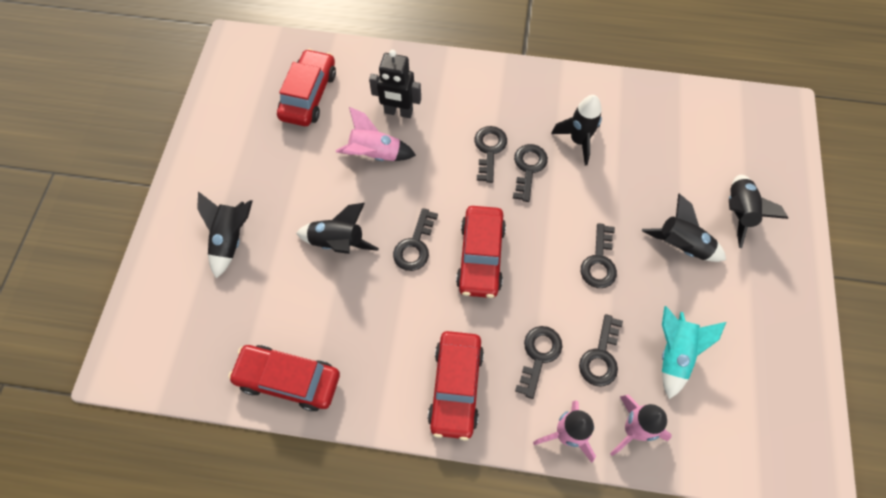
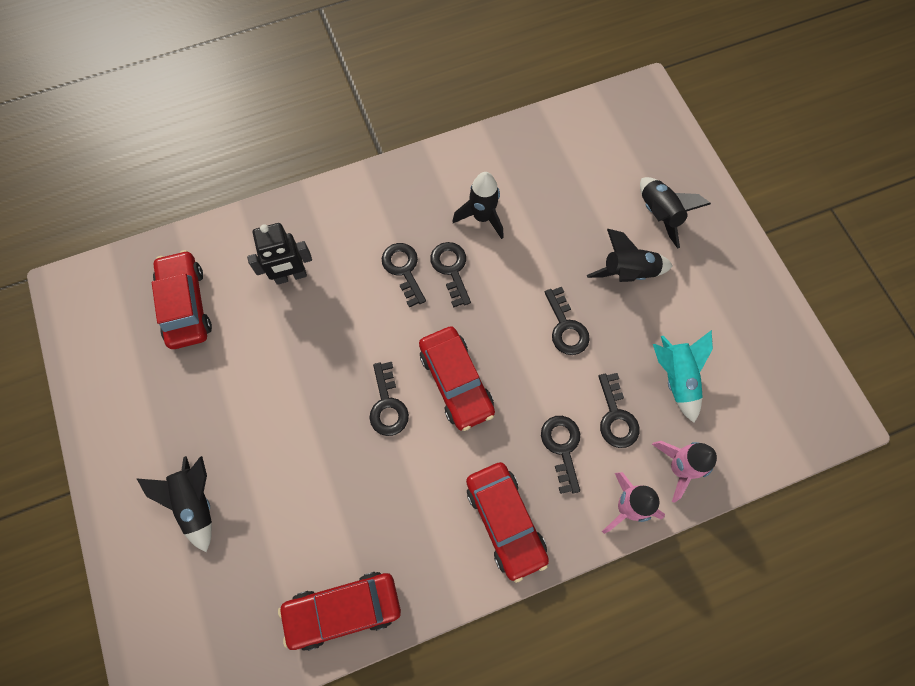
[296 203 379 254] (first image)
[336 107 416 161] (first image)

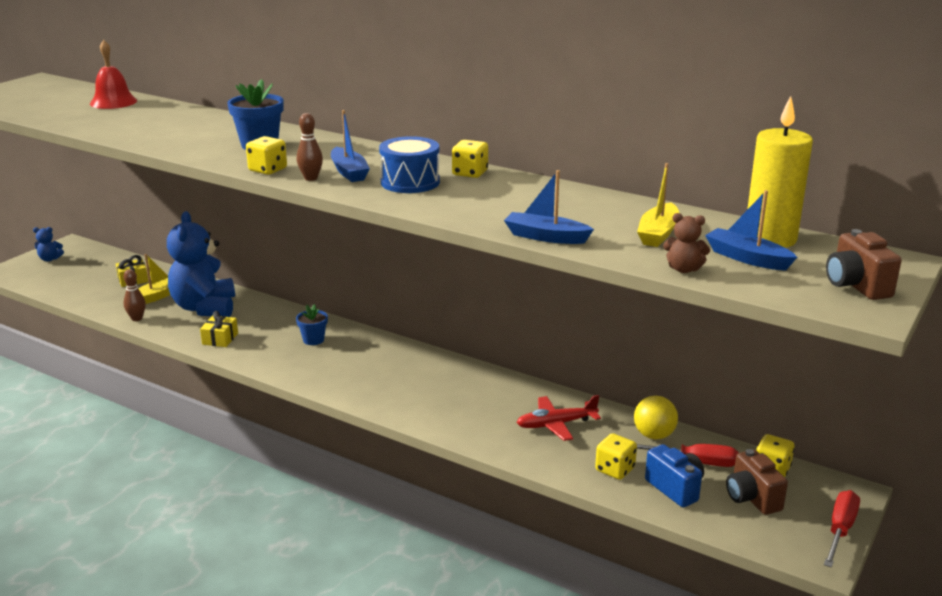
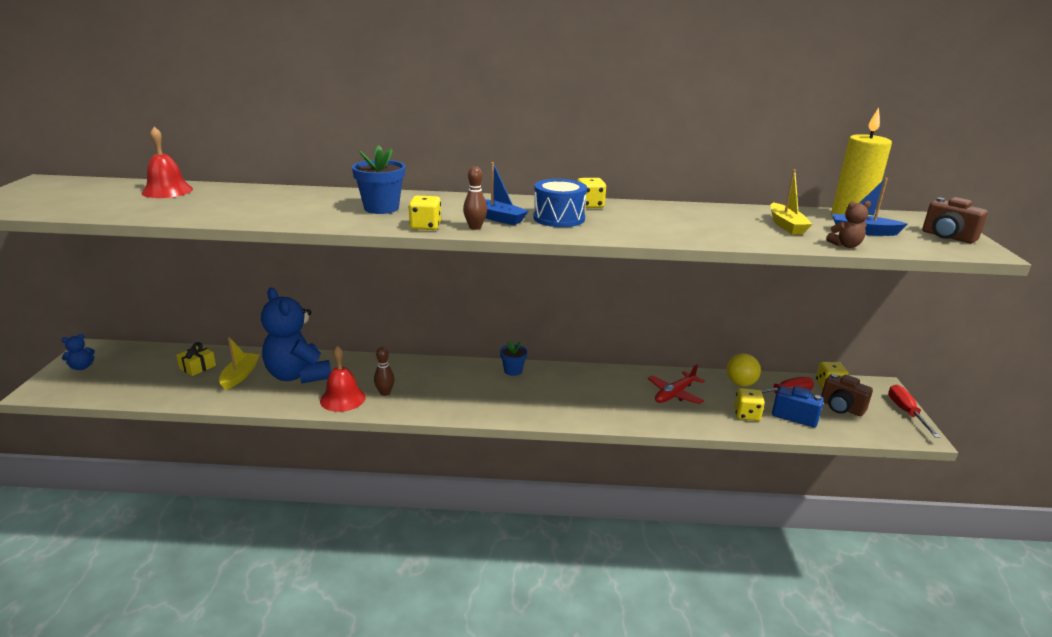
[504 170 594 244] (first image)
[374 347 395 396]
[500 340 528 376]
[320 346 366 412]

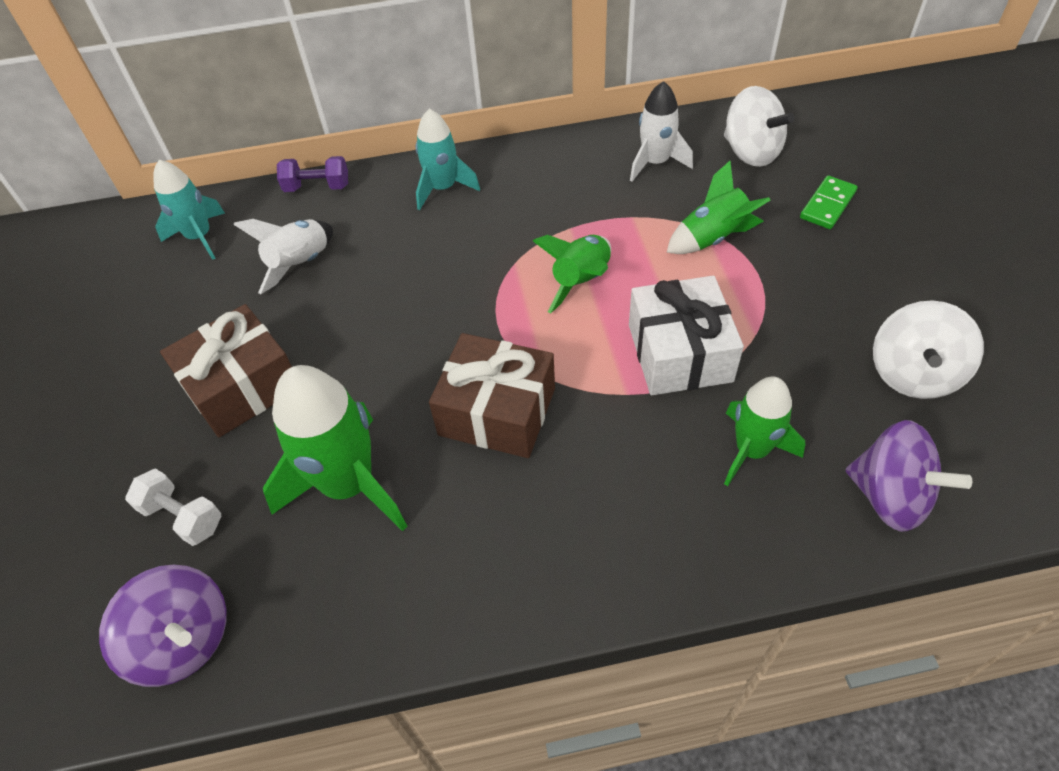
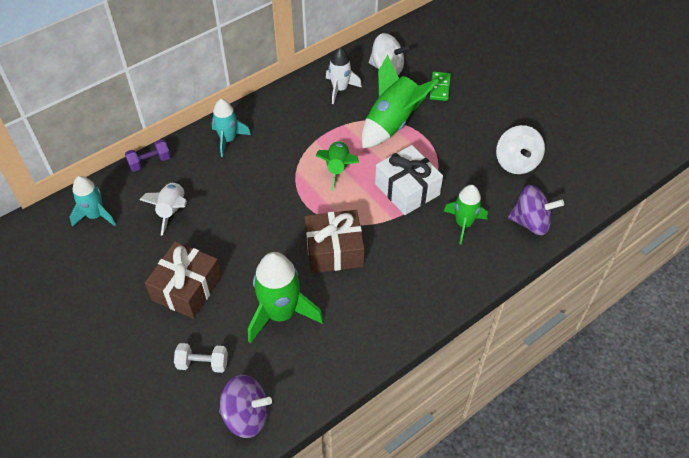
[362 55 438 148]

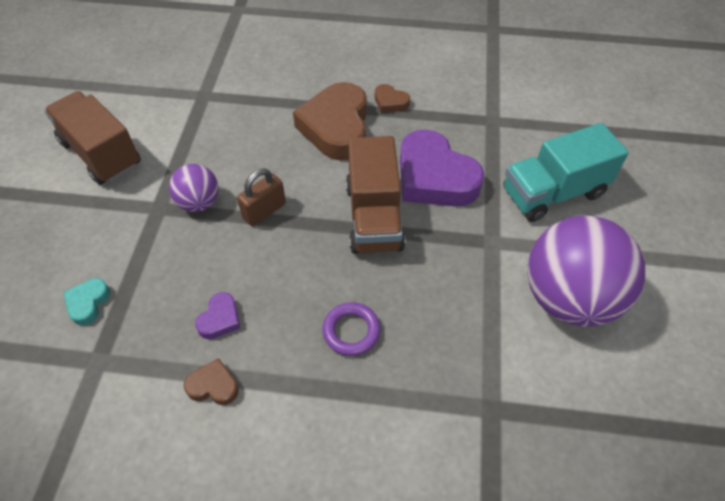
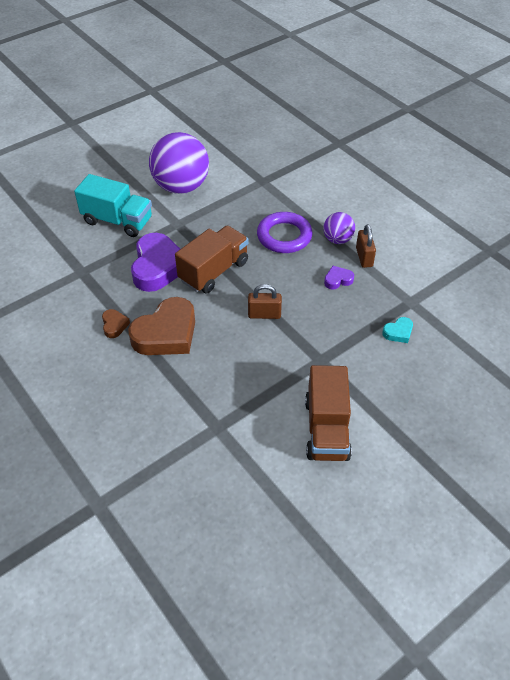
[323 212 355 244]
[356 224 376 268]
[257 212 313 253]

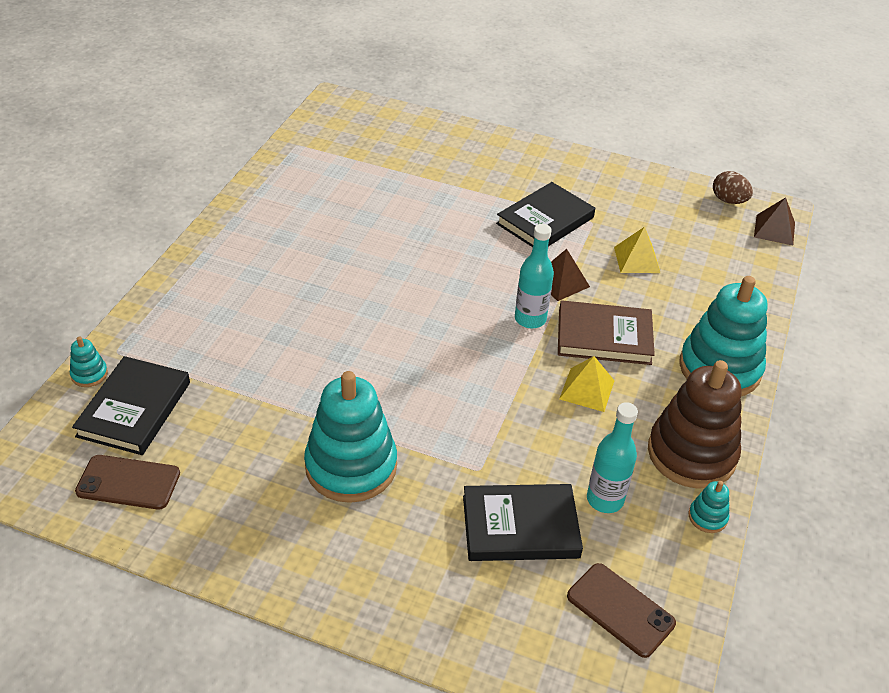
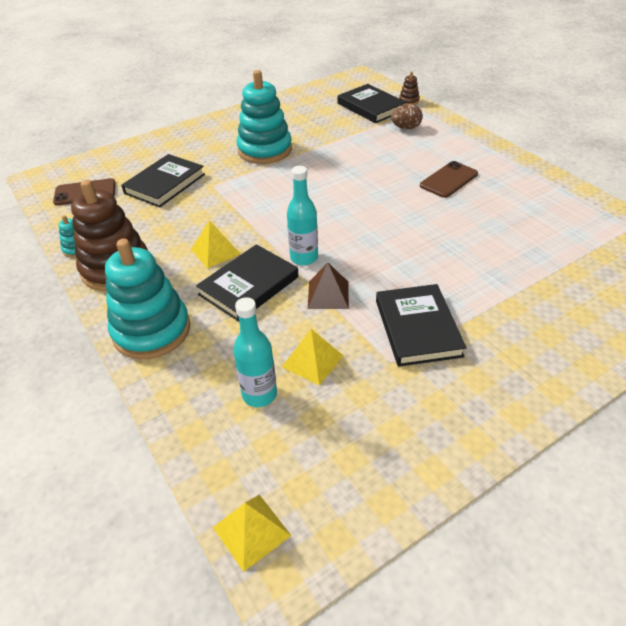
[420 161 478 198]
[233 297 277 407]
[391 104 423 129]
[399 71 420 105]
[196 244 299 322]
[213 495 292 572]

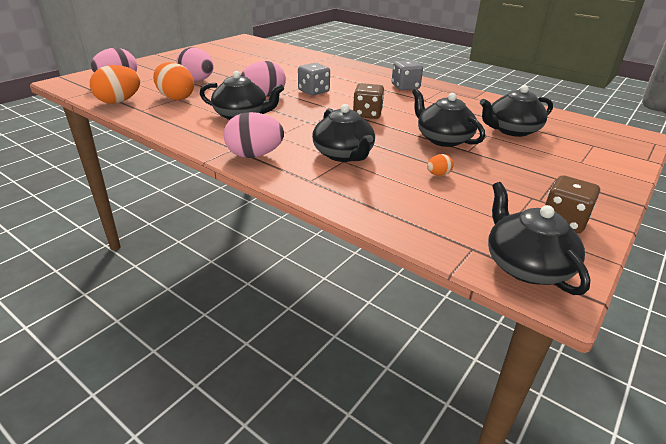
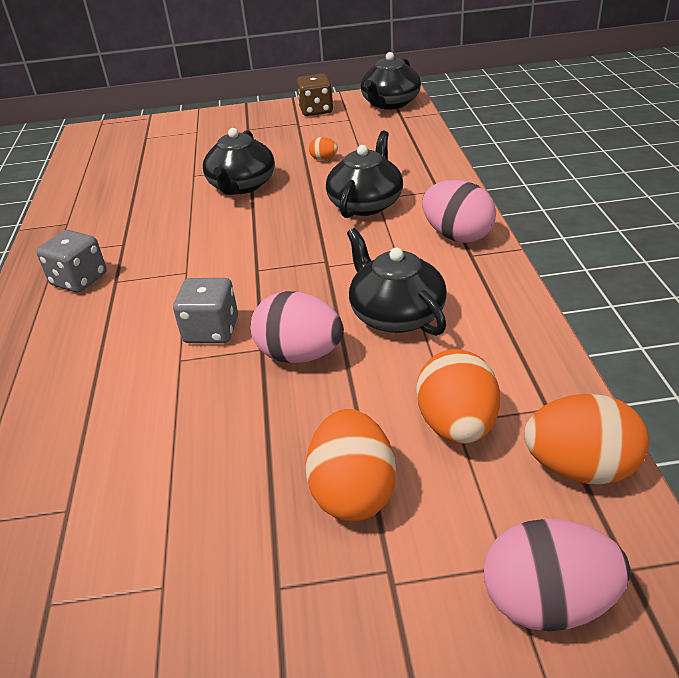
[353 83 384 119] (first image)
[480 85 553 137] (first image)
[306 409 396 521]

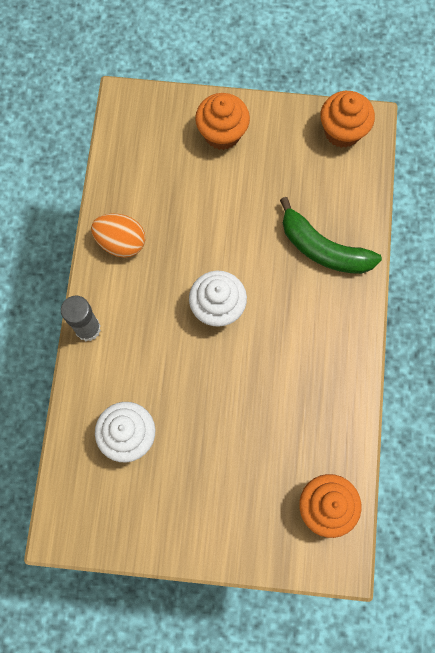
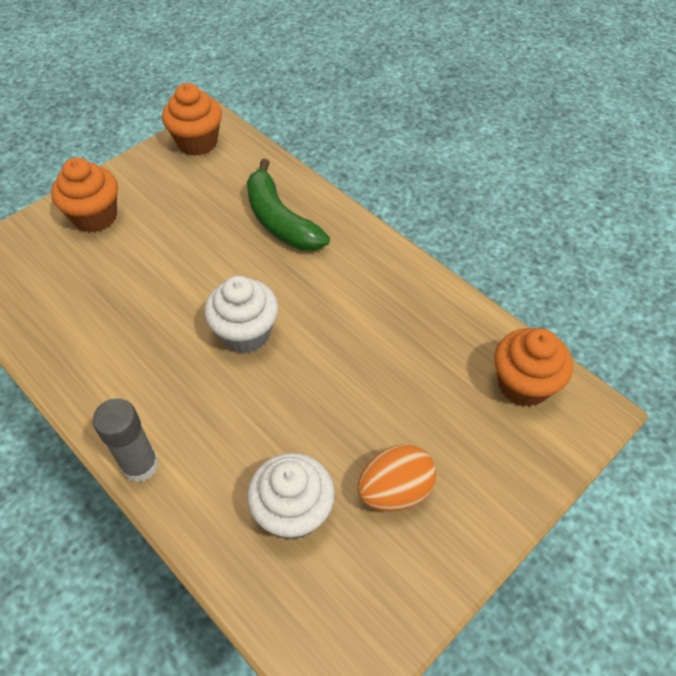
[358 444 436 512]
[247 159 330 250]

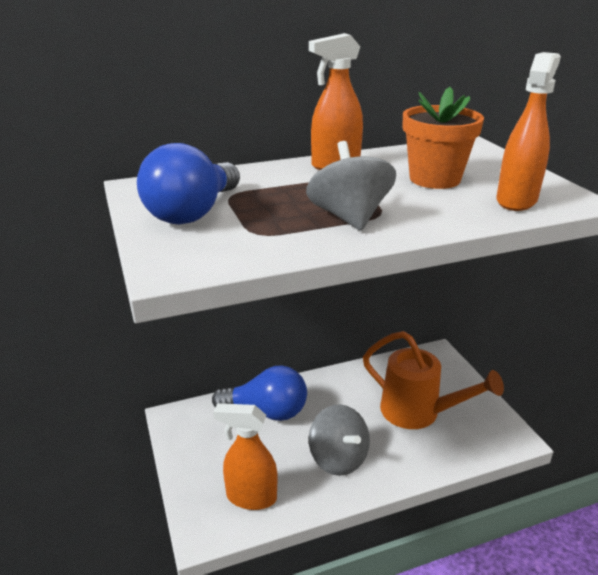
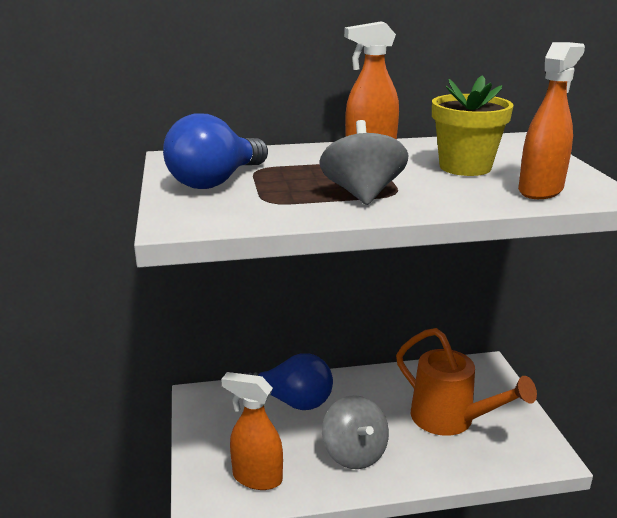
[432 75 513 176]

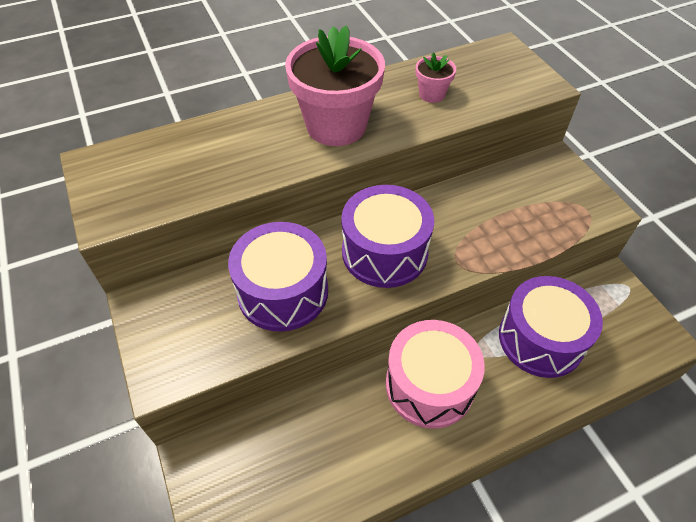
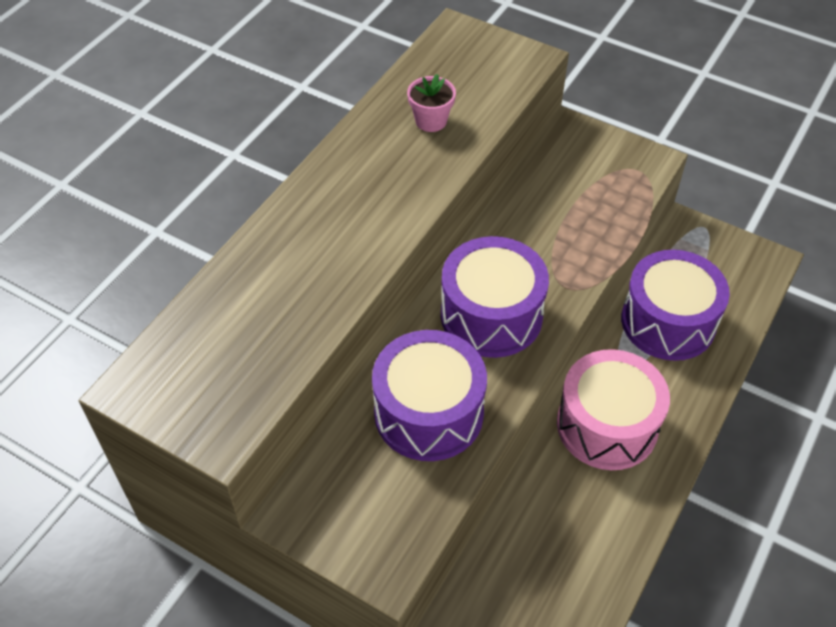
[285 25 385 146] (first image)

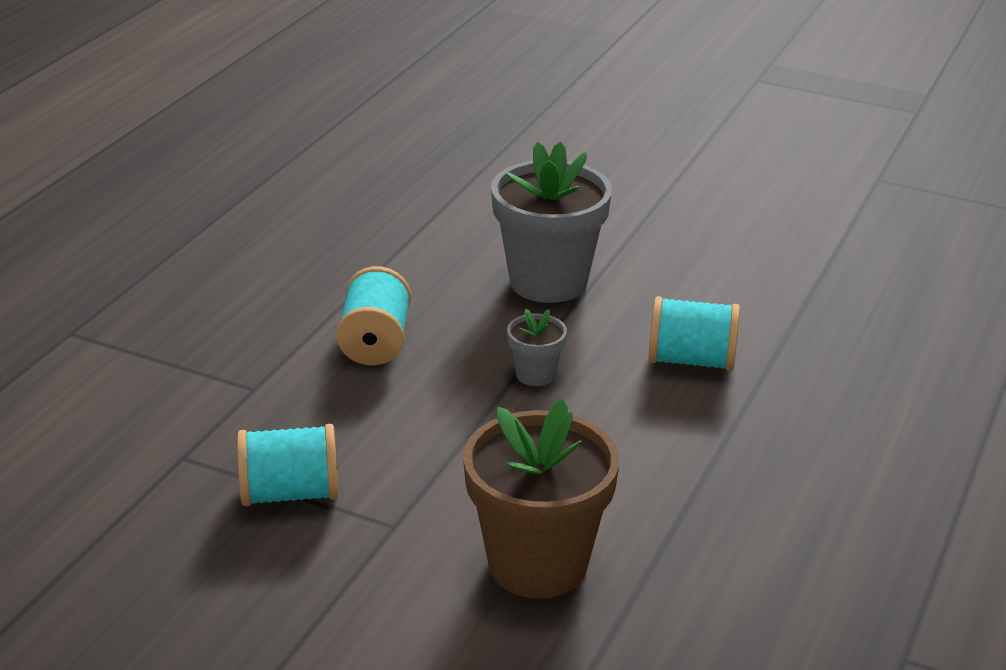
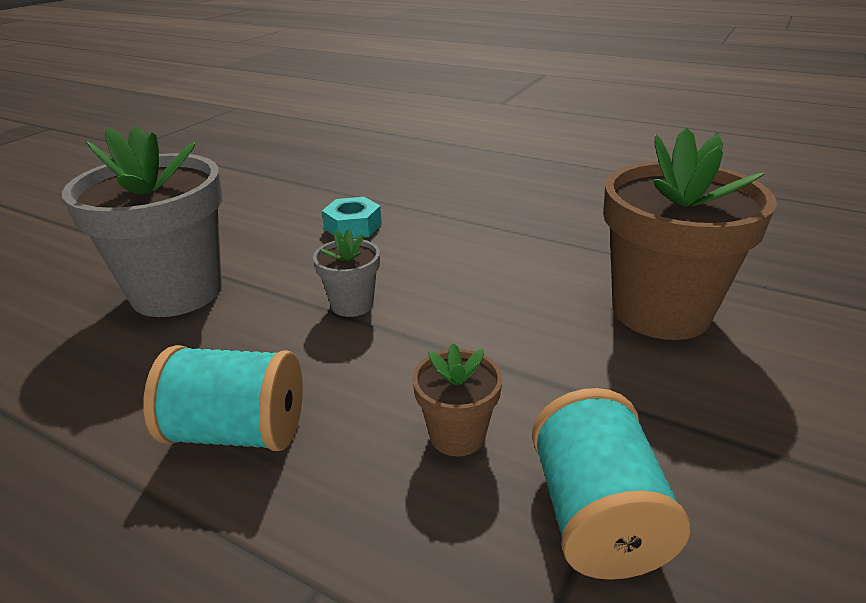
[413 343 502 456]
[322 197 382 238]

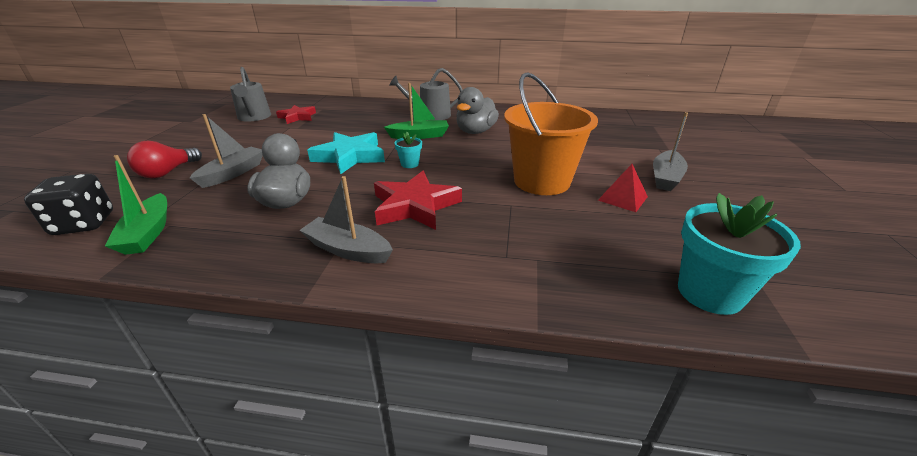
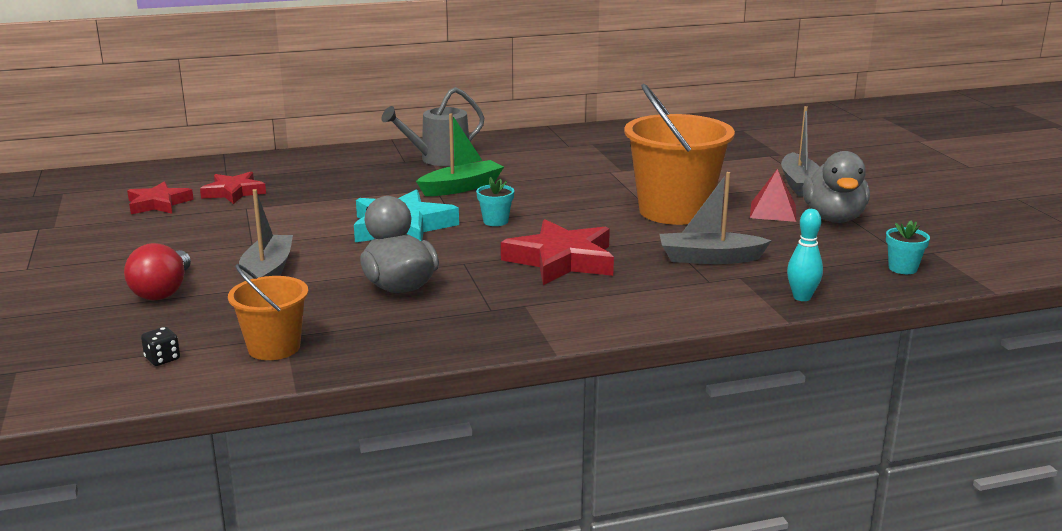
[787 209 823 301]
[660 172 772 264]
[802 151 870 223]
[228 264 308 360]
[127 181 194 214]
[141 327 180 366]
[886 221 930 274]

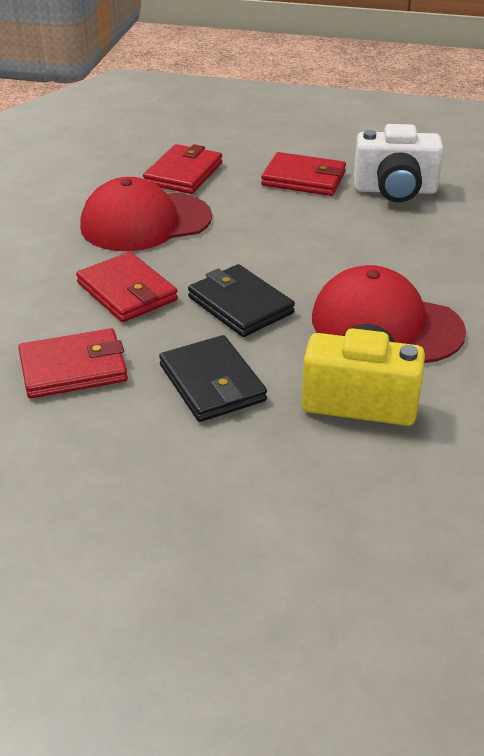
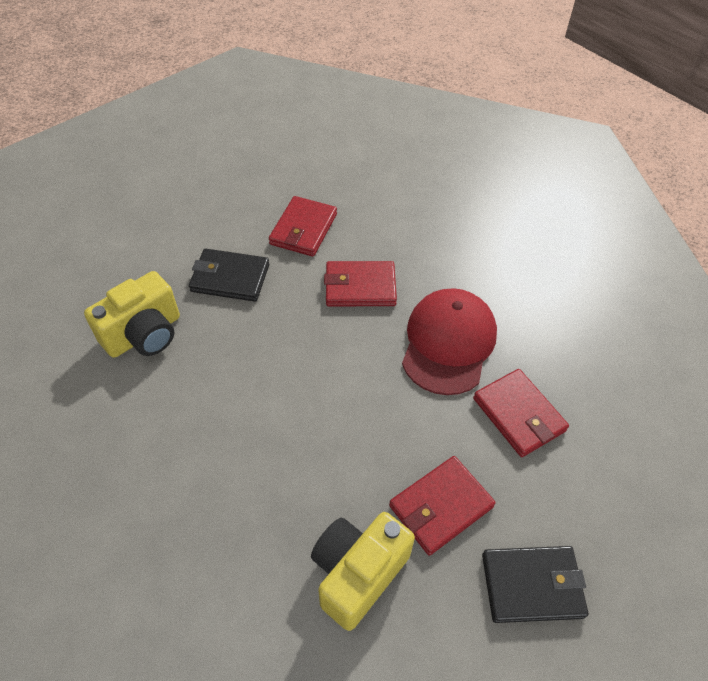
[312 265 466 363] (first image)
[482 546 588 623]
[311 512 415 631]

